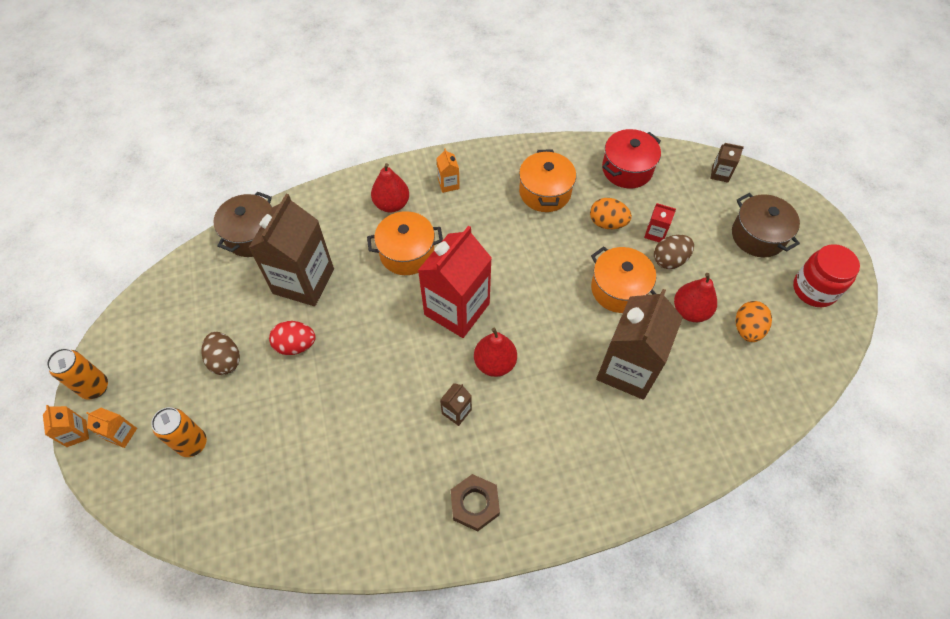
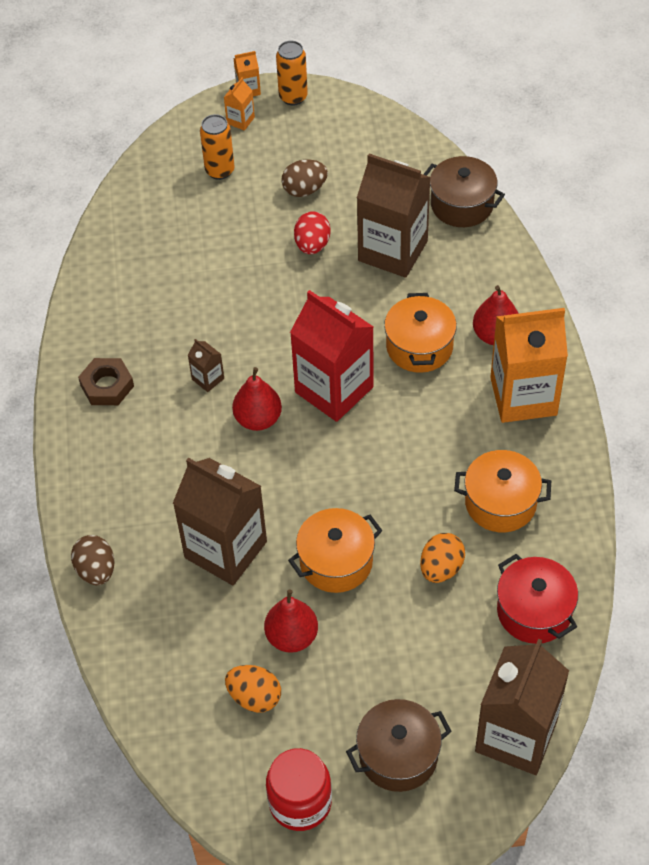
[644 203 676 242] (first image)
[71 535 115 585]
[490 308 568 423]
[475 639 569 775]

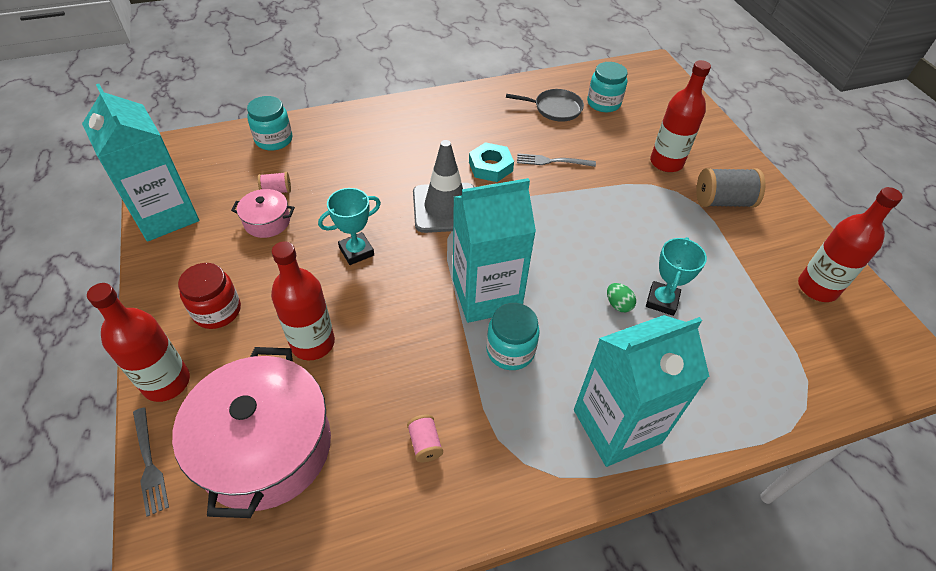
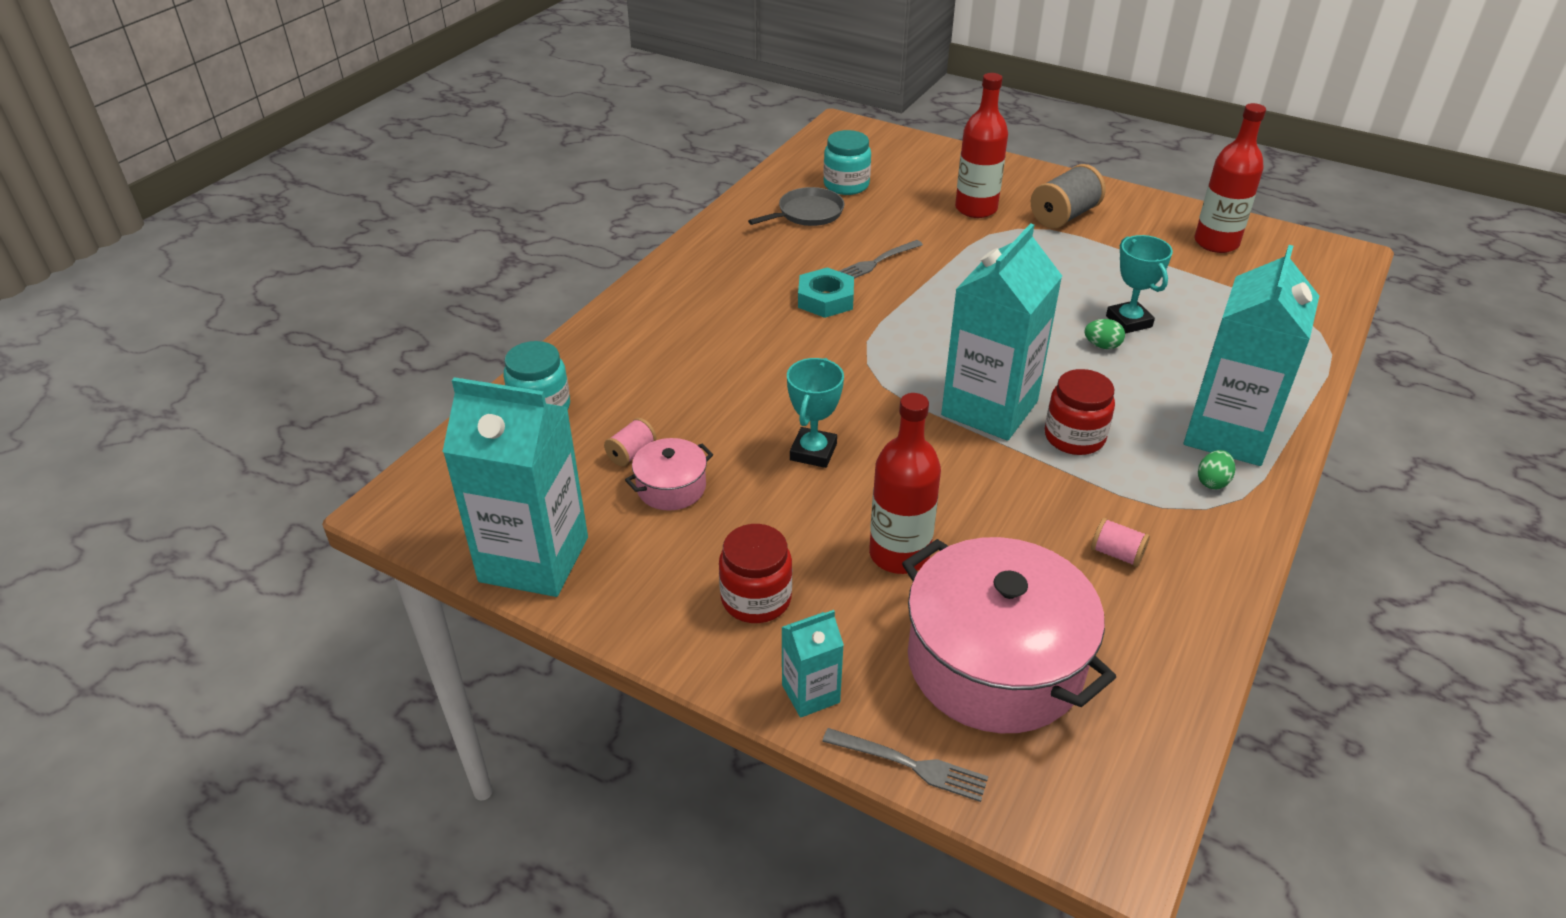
[413 140 474 233] (first image)
[1198 450 1235 489]
[782 610 844 718]
[1045 369 1115 455]

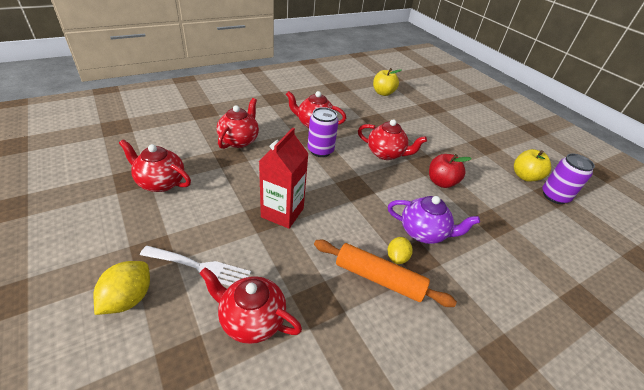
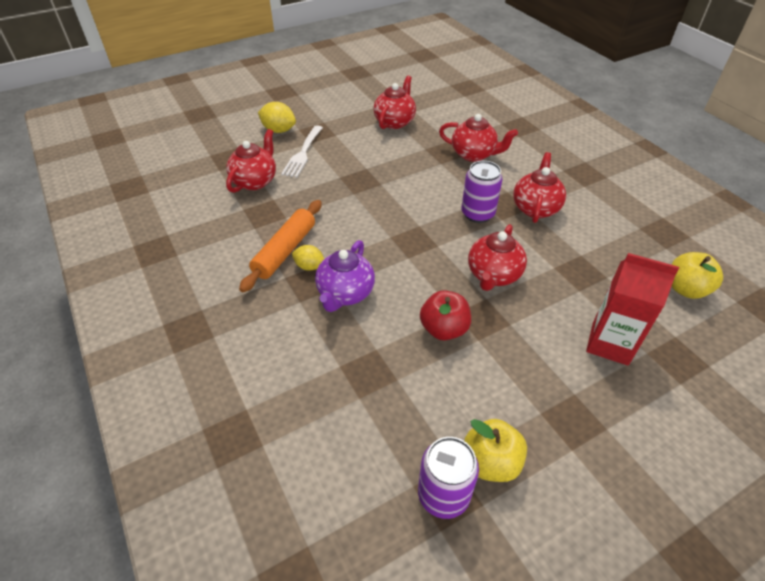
[586 253 679 366]

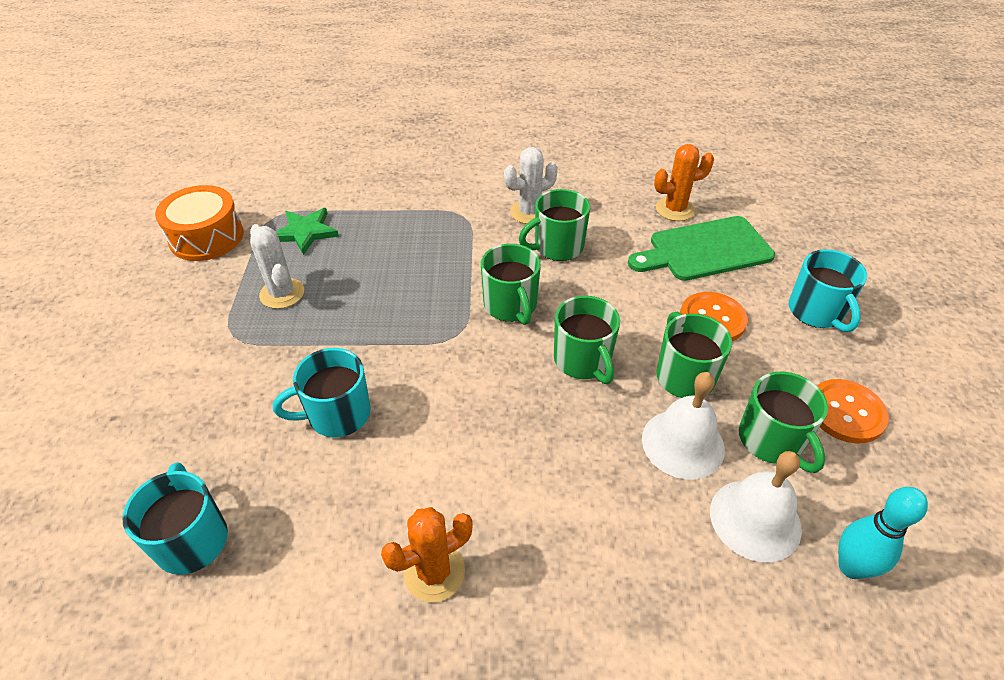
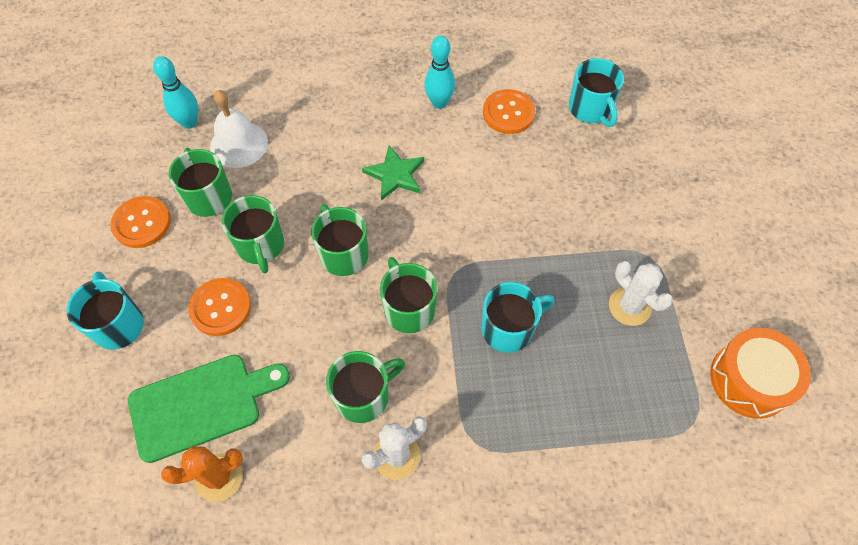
[642 372 725 479] (first image)
[483 89 535 134]
[481 282 554 353]
[362 145 424 201]
[424 36 455 109]

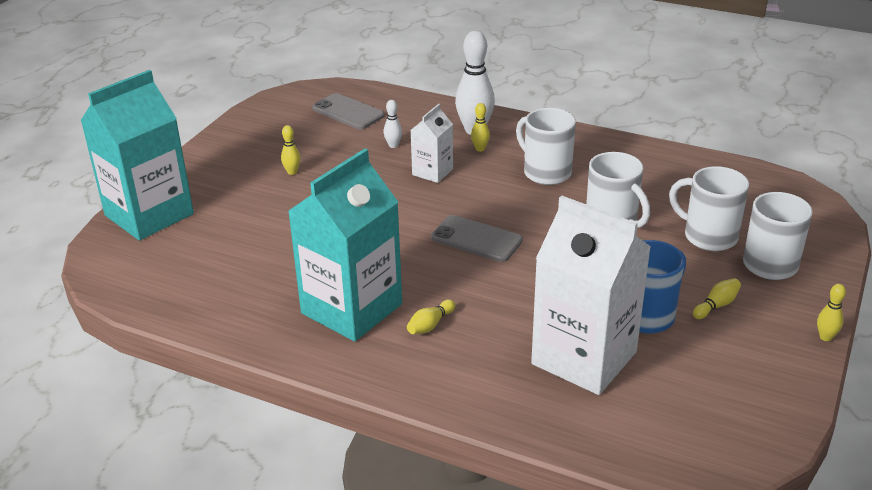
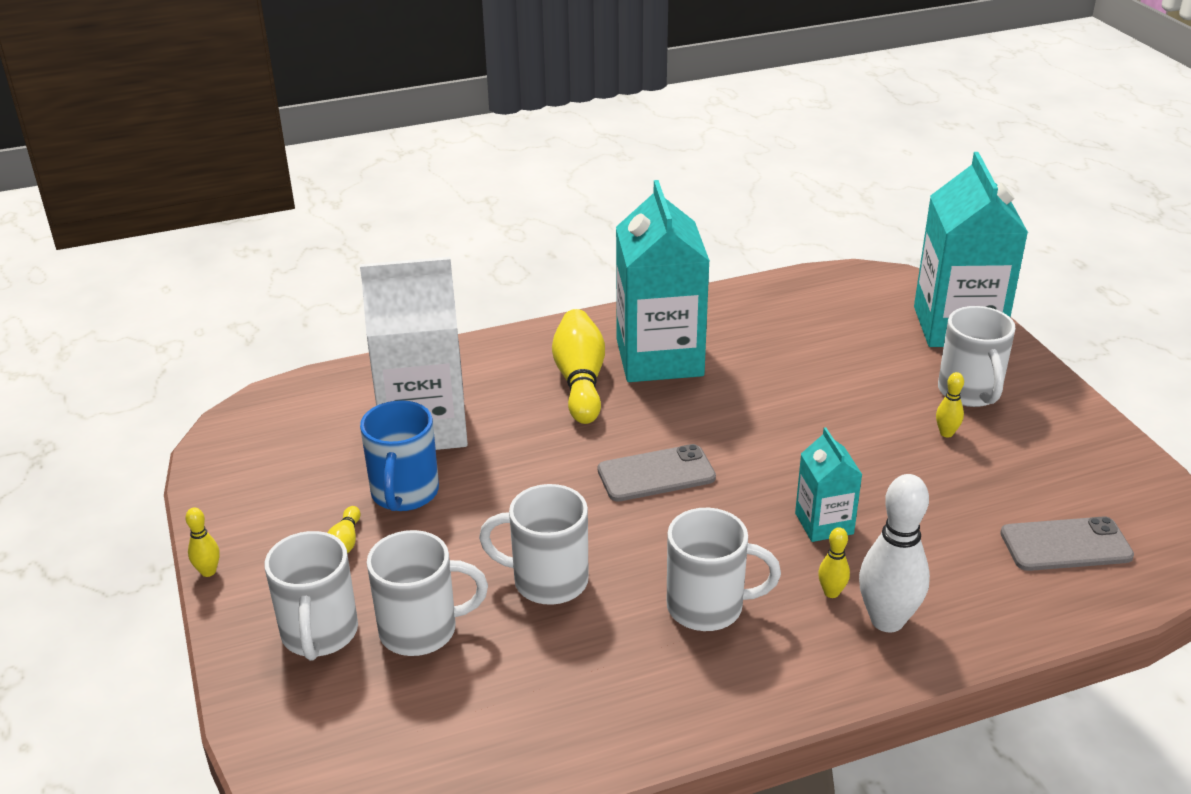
[384 100 402 148] (first image)
[938 306 1016 407]
[795 427 862 542]
[552 309 605 424]

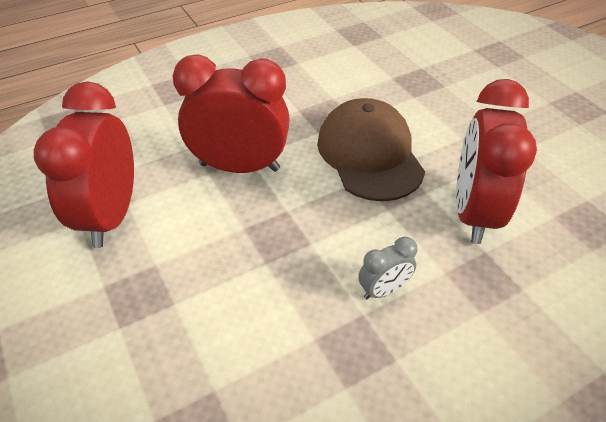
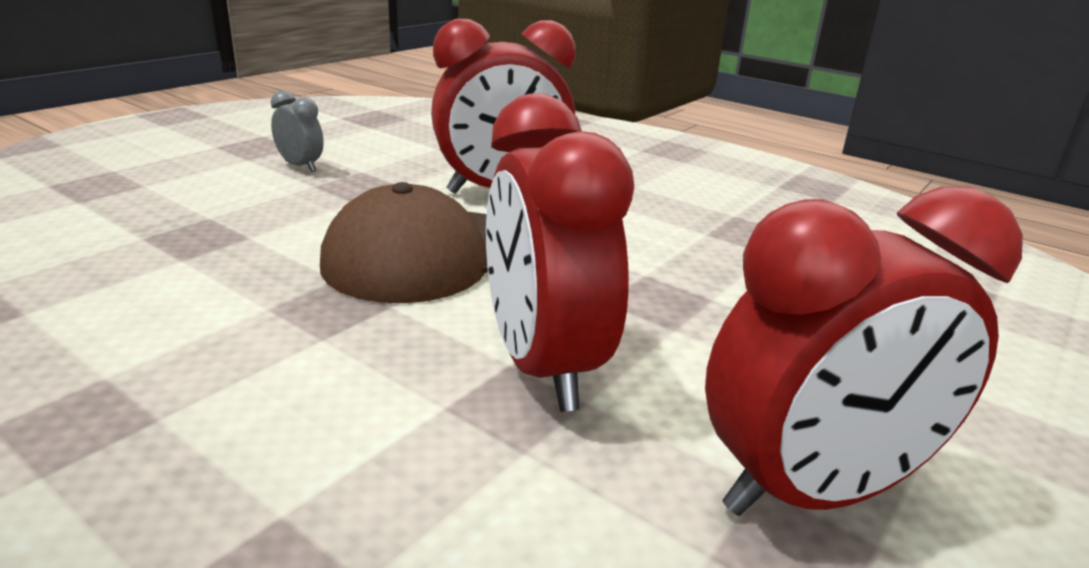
[271 90 324 172]

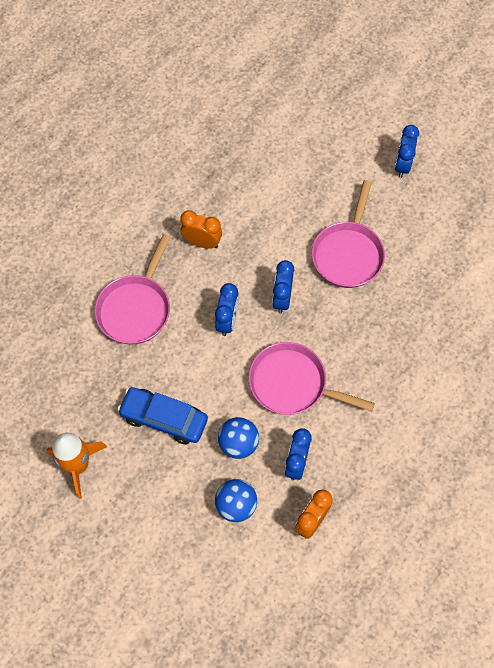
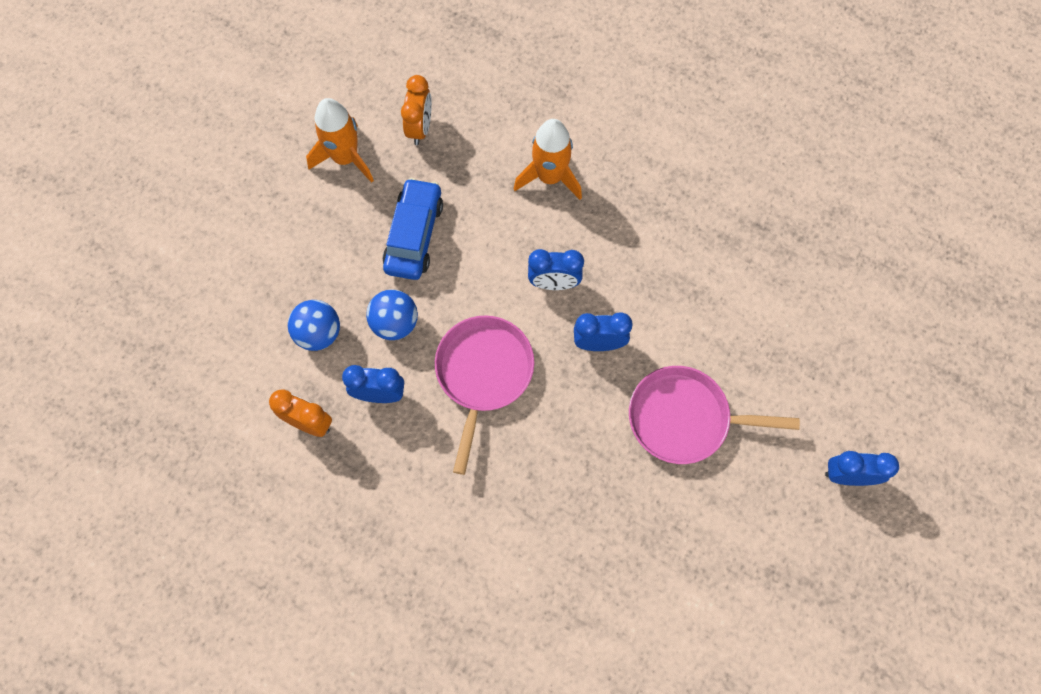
[401 75 432 145]
[514 119 582 200]

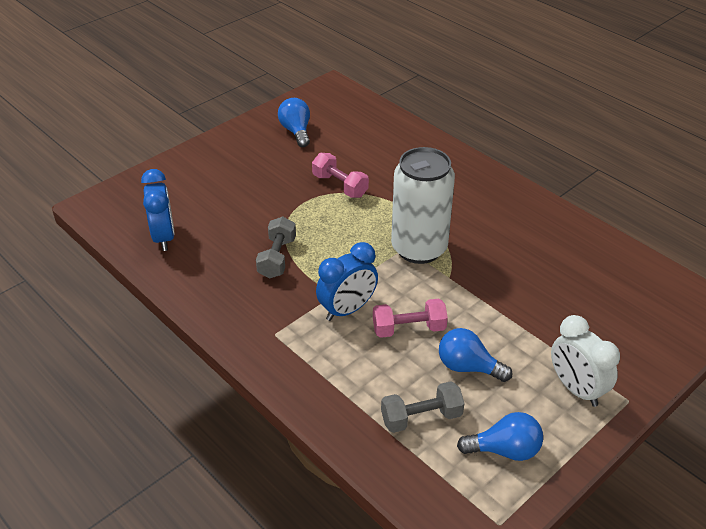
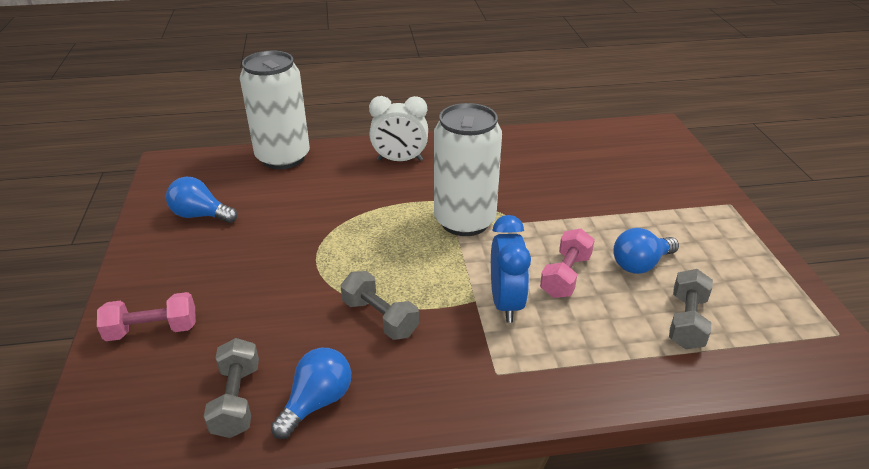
[240 51 310 169]
[97 292 196 341]
[271 348 351 439]
[369 96 428 161]
[204 338 259 438]

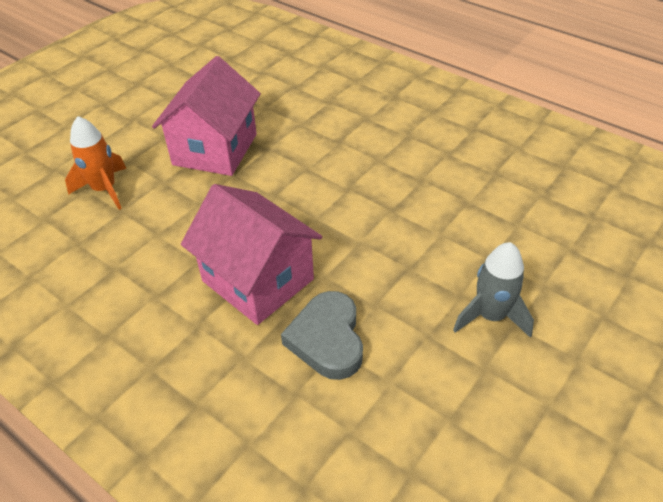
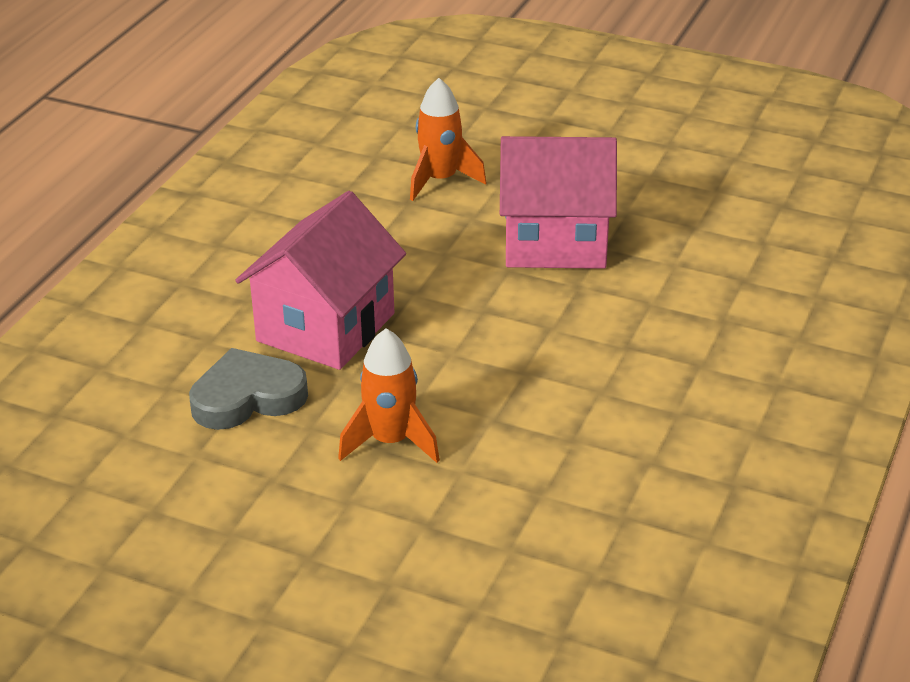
[453 242 534 338] (first image)
[338 328 440 463]

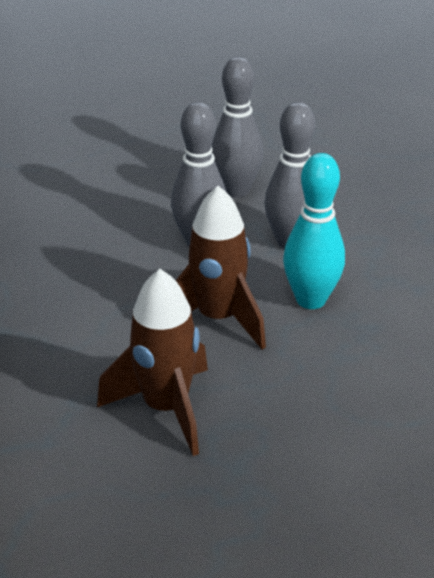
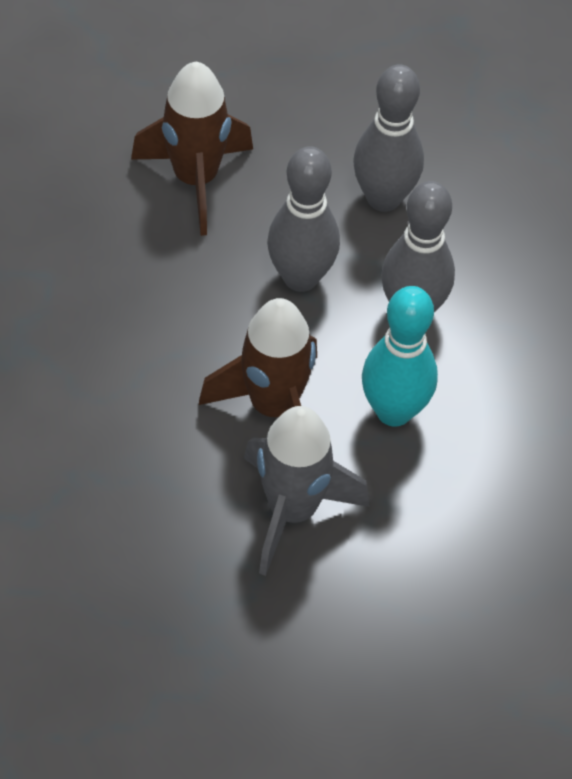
[244 406 370 576]
[131 62 253 236]

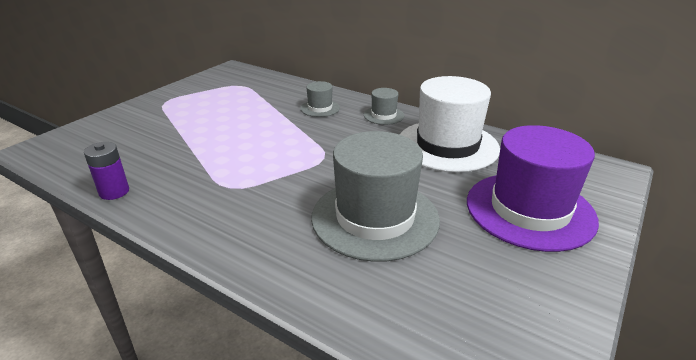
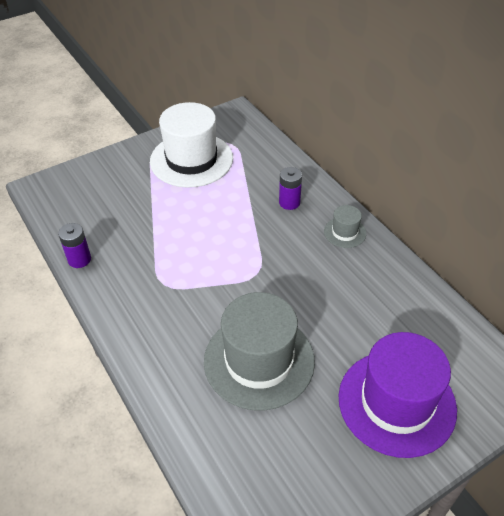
[150 102 233 188]
[279 167 302 210]

